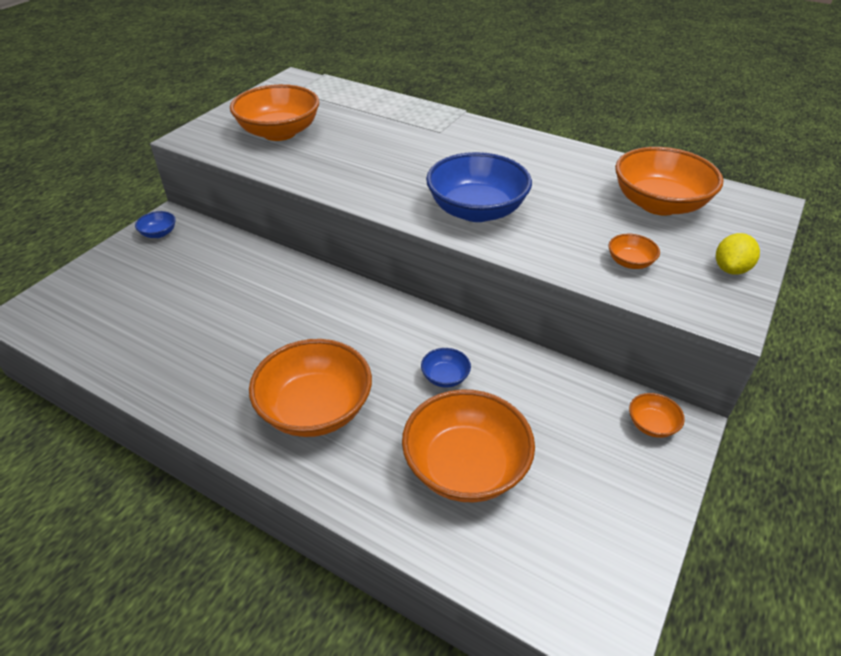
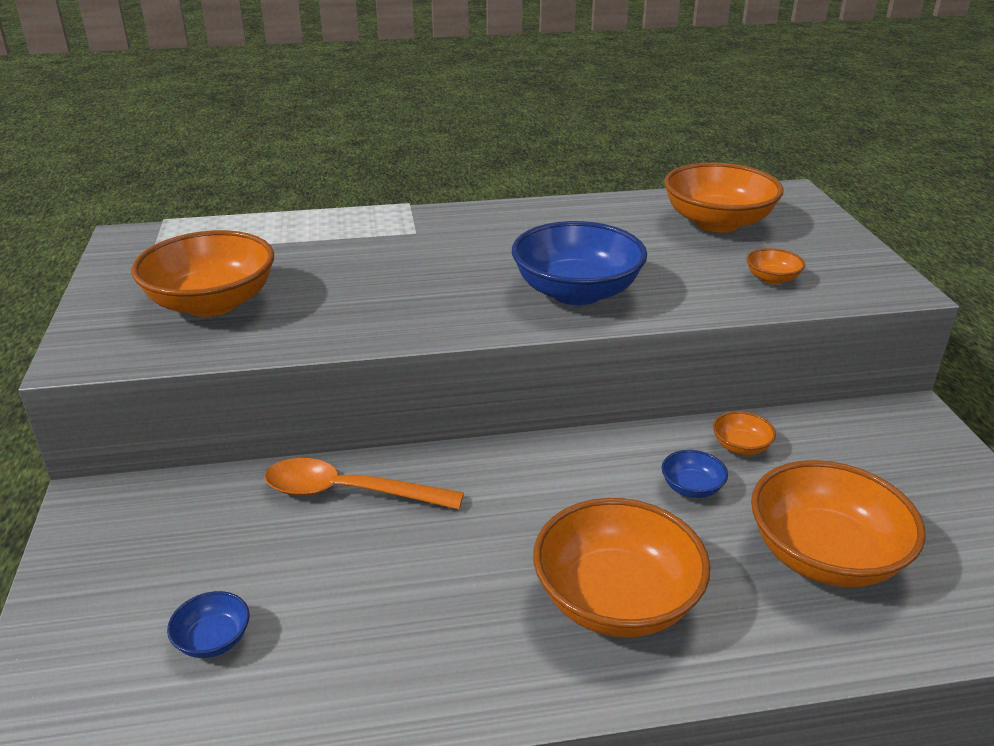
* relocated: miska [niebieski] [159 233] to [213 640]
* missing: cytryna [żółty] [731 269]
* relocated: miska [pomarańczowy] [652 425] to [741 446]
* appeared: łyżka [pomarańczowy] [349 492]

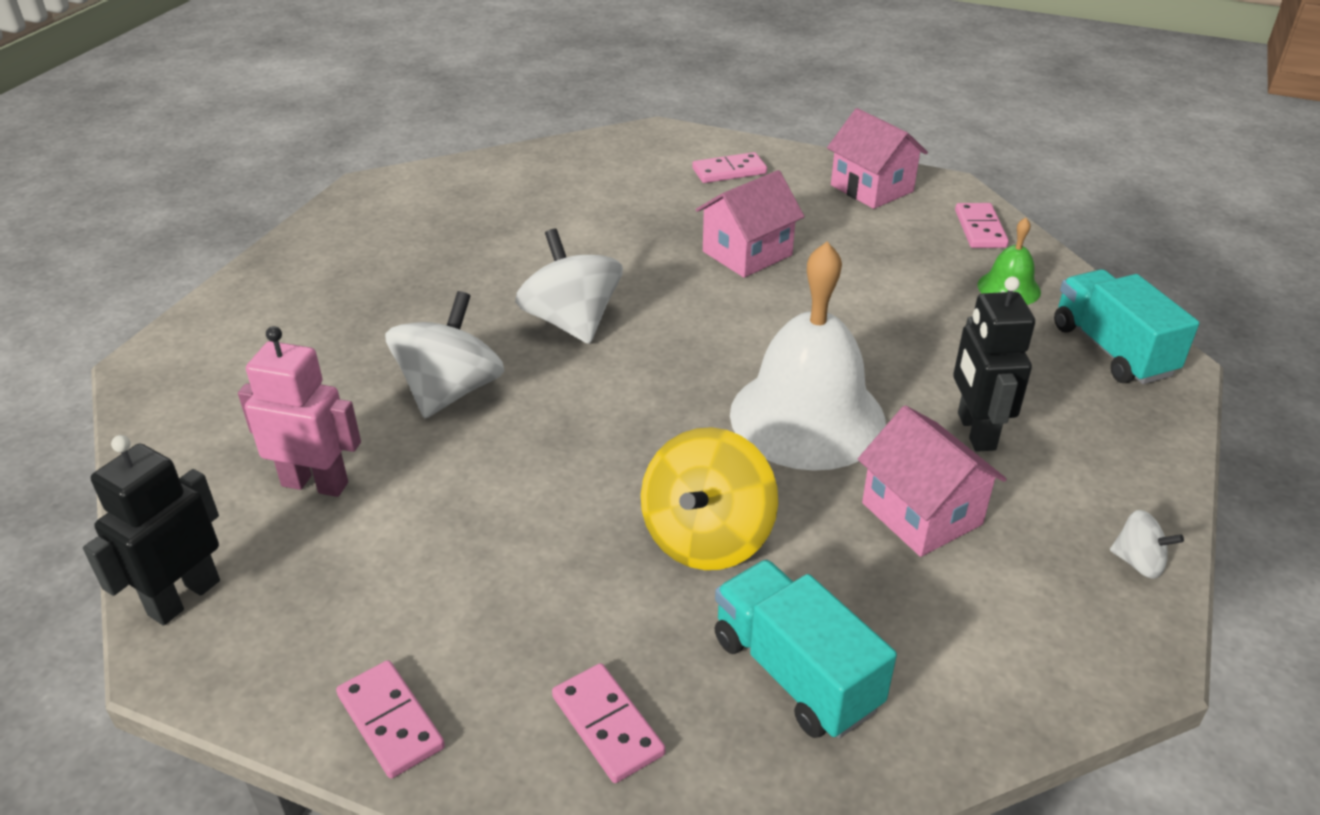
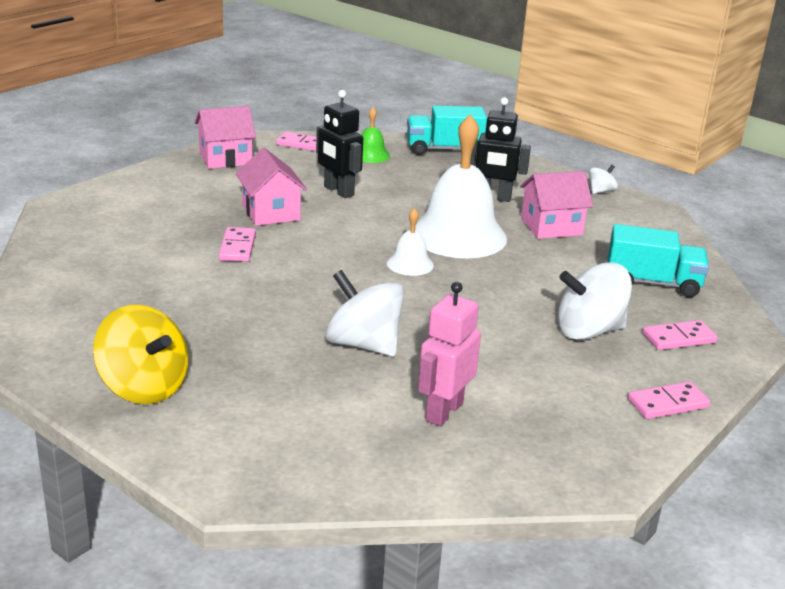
* relocated: kostka domina [różowy] [729 171] to [237 247]
* relocated: bączek [biały] [571 322] to [589 331]
* relocated: bączek [żółty] [707 537] to [144 387]
* relocated: robot [czarny] [184 597] to [338 191]
* spun: ciężarówka [turkusowy] [795 672] = [652 283] 150 degrees counterclockwise
* appeared: dzwonek [biały] [410 264]

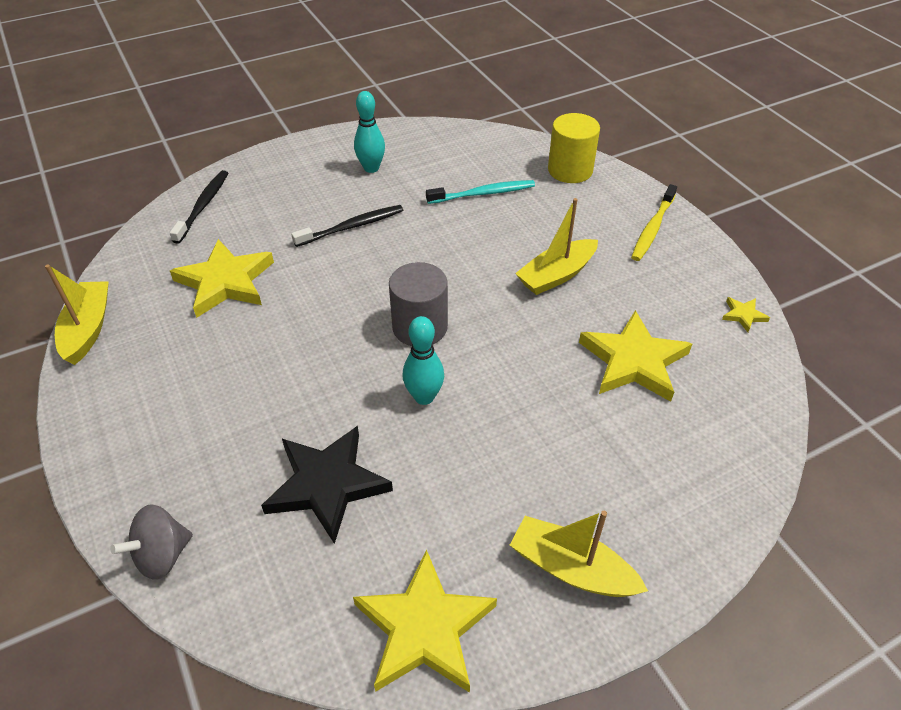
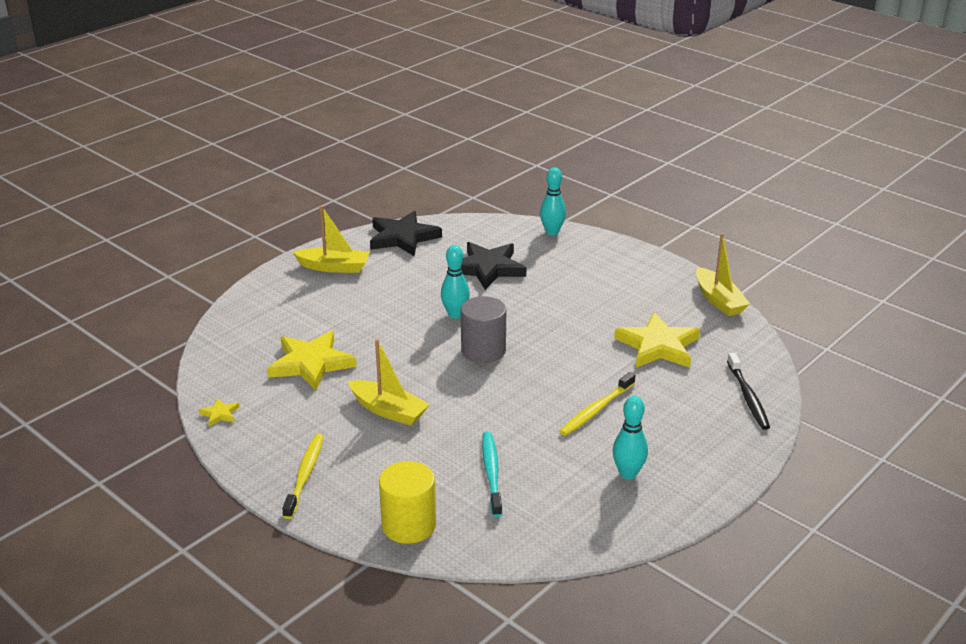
* spun: szczoteczka do zębów [turkusowy] [484 193] = [491 473] 120 degrees clockwise
* spun: łódka [żółty] [557 275] = [388 410] 90 degrees clockwise
* colour: szczoteczka do zębów [czarny] [352 226] to szczoteczka do zębów [żółty] [596 410]
* exchanged: bączek [szary] [162 555] to kręgiel [turkusowy] [552 232]
* colour: gwiazda [żółty] [424 628] to gwiazda [czarny] [403 237]

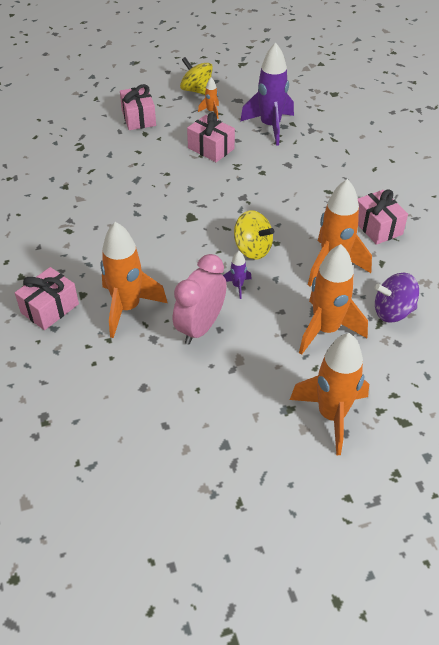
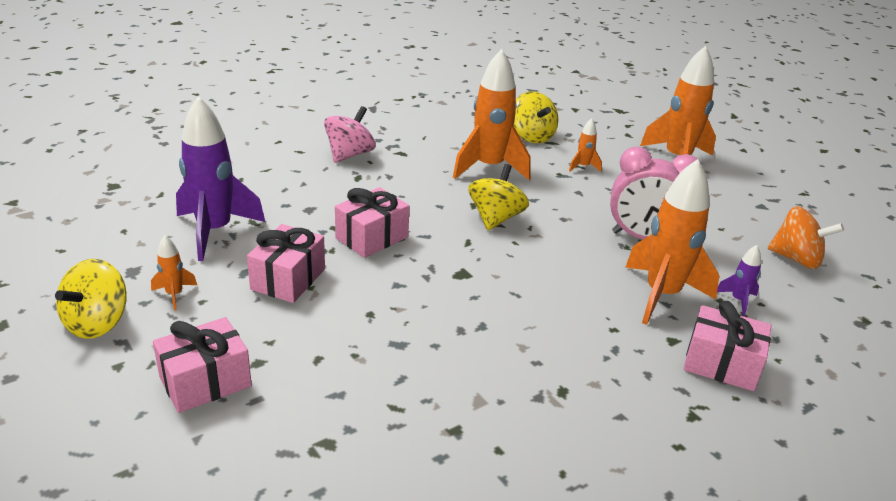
* relocated: prezent [różowy] [377 227] to [372 237]
* size: rakieta [pomarańczowy] [326 330] = [583 167] x0.44
* relocated: rakieta [fioletowy] [237 286] to [738 300]
* colour: bączek [fioletowy] [393 311] to bączek [żółty] [531 136]
* appeared: bączek [różowy] [349 154]
* appeared: bączek [pomarańczowy] [796 259]

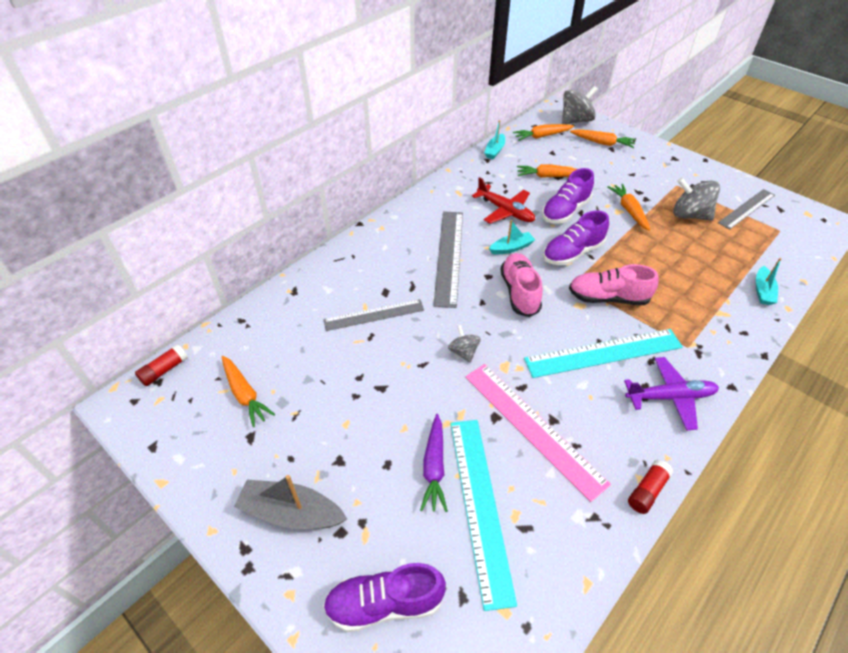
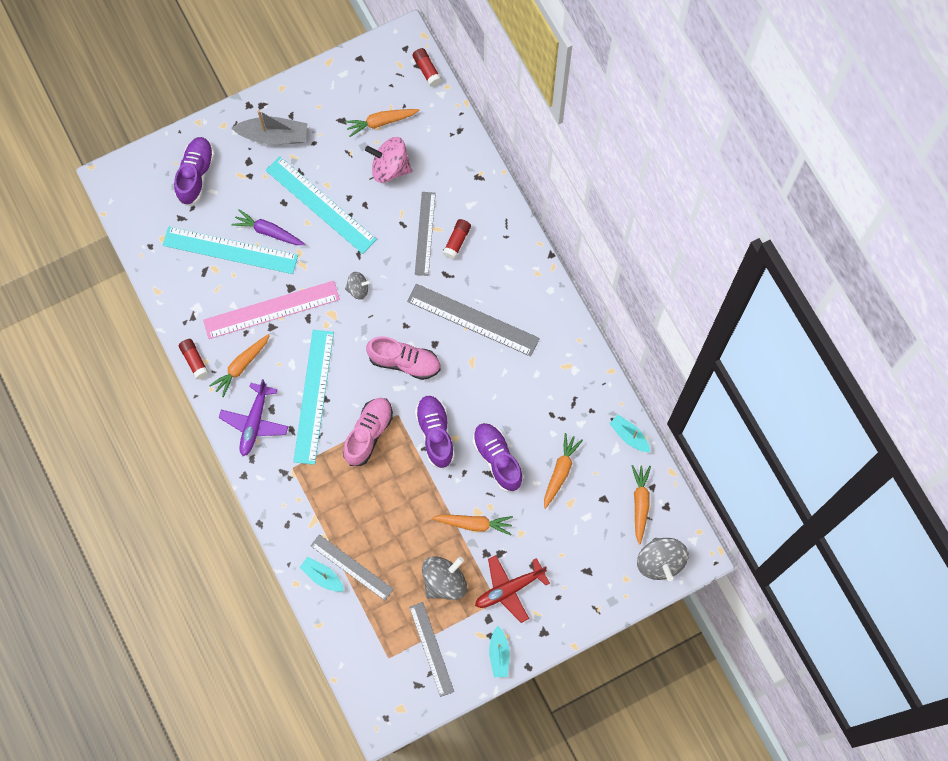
* relocated: marchewka [pomarańczowy] [602 143] to [241 366]
* relocated: samolot [czerwony] [505 211] to [509 589]
* relocated: łódka [turkusowy] [511 248] to [499 654]
* spun: łódka [szary] [291 513] = [273 136] 60 degrees clockwise
* appeared: bączek [różowy] [390 167]
* appeared: linijka [turkusowy] [320 204]
* appeared: klej w sztyfcie [czerwony] [457 241]
* appeared: linijka [szary] [352 567]

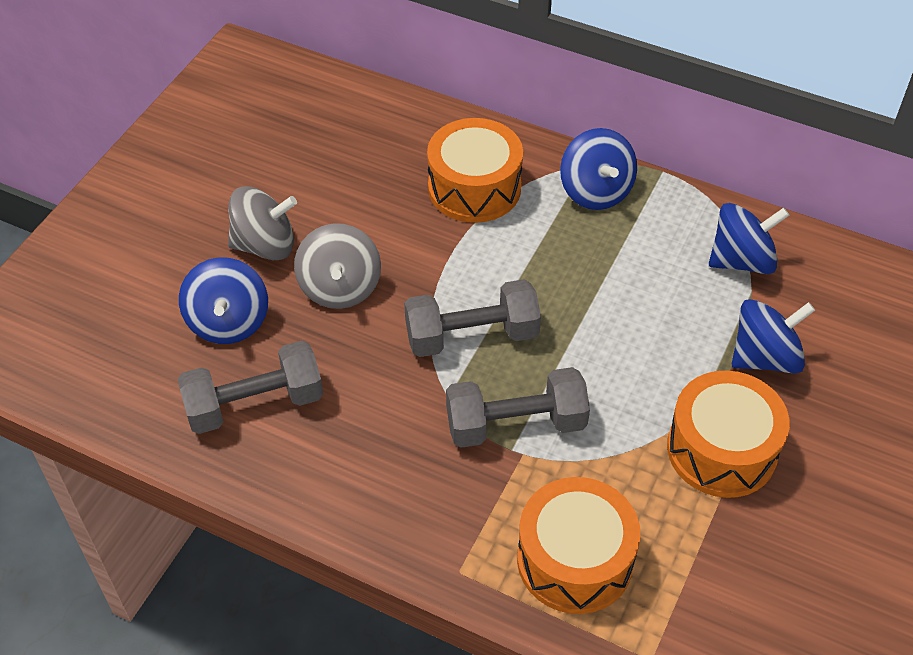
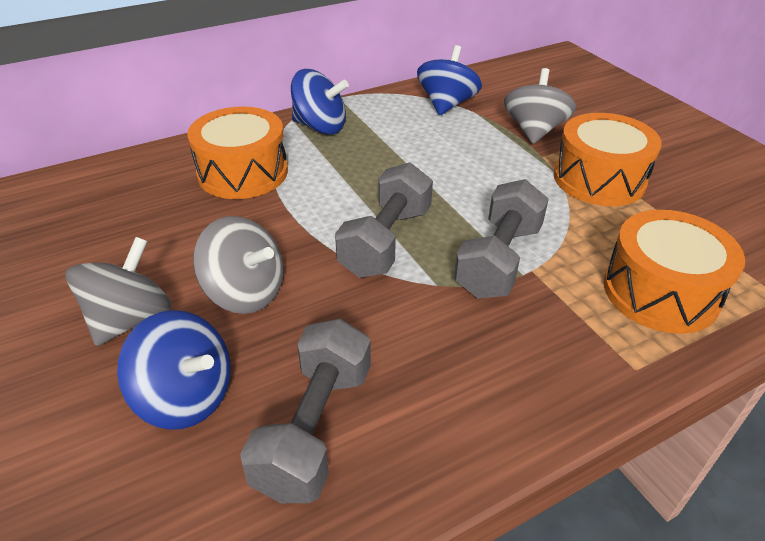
* colour: bączek [niebieski] [765 357] to bączek [szary] [534 131]

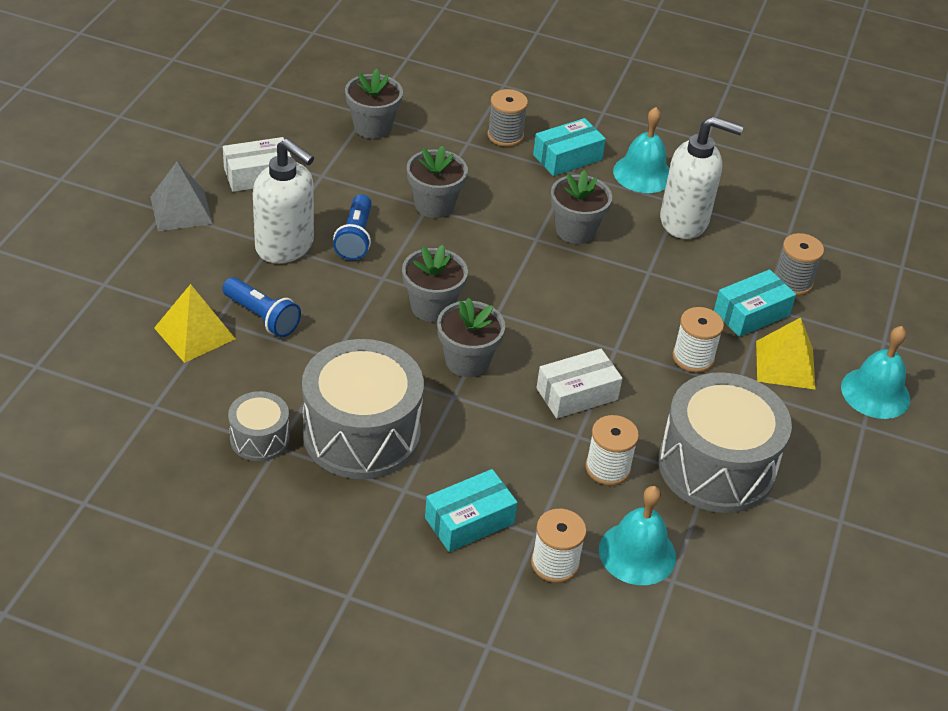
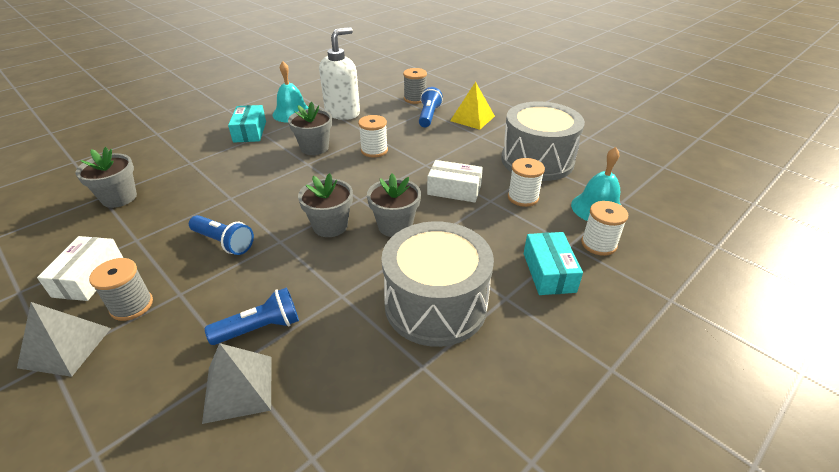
* relocated: szpulka [szary] [505 135] to [131 305]
* missing: dozownik mydła [biały] [285 246]
* missing: doniczka [szary] [434 205]
* exchanged: pudełko [turkusowy] [751 313] to latarka [niebieski] [429 116]
* colour: piramida [żółty] [194 333] to piramida [szary] [238 388]
* relocated: szpulka [biały] [693 357] to [374 150]
* missing: dzwonek [turkusowy] [875 393]
* spun: pudełko [biały] [577 394] = [454 190] 75 degrees counterclockwise
* missing: bęben [szary] [259 438]

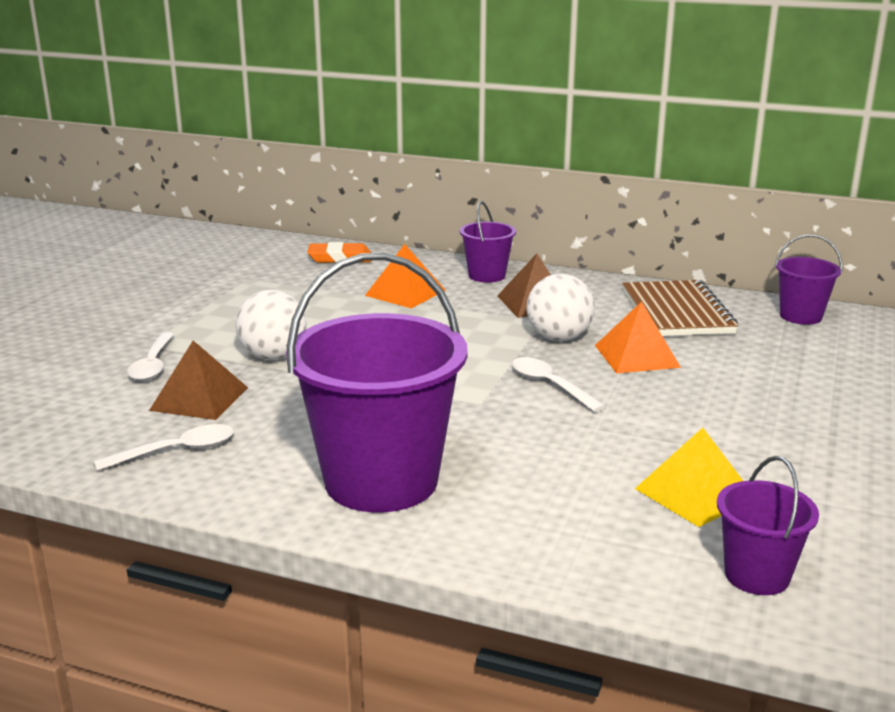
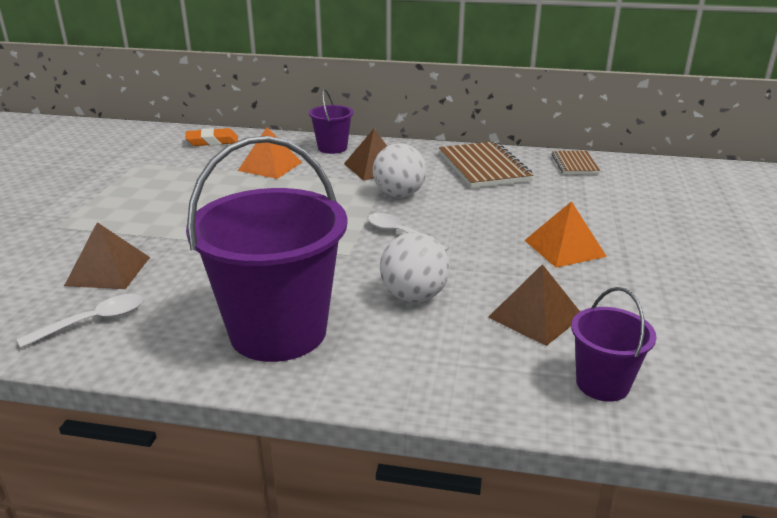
* exchanged: wiadro [fioletowy] [800 316] to zeszyt [brązowy] [574 164]
* relocated: piłka [biały] [273 356] to [414 296]
* relocated: piramida [pomarańczowy] [636 356] to [564 248]
* missing: łyżka [biały] [153 365]
* colour: piramida [żółty] [694 493] to piramida [brązowy] [535 316]

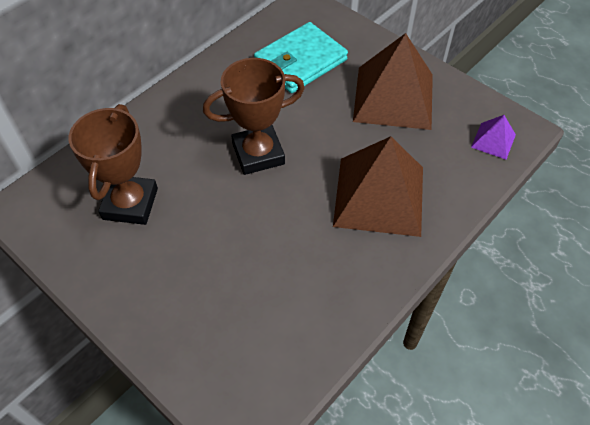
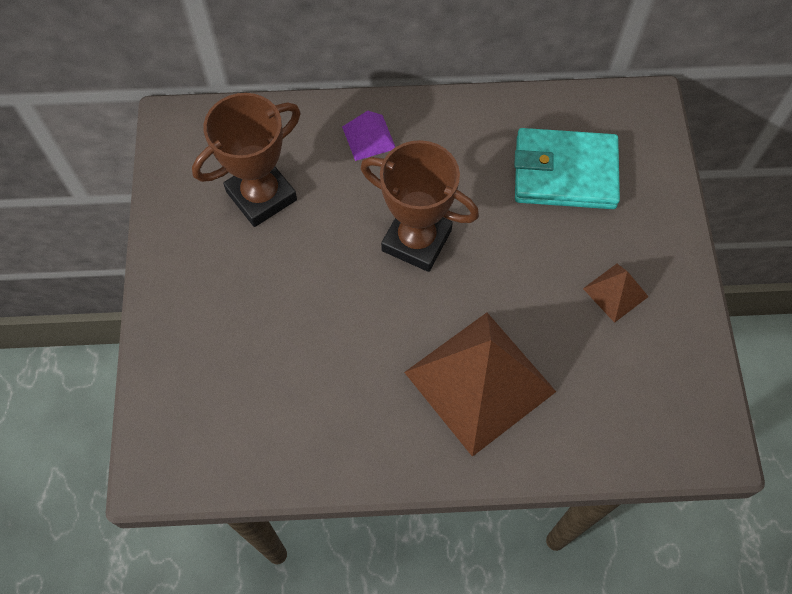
* size: piramida [brązowy] [394 97] = [615 292] x0.45
* relocated: piramida [fioletowy] [493 141] to [368 137]

